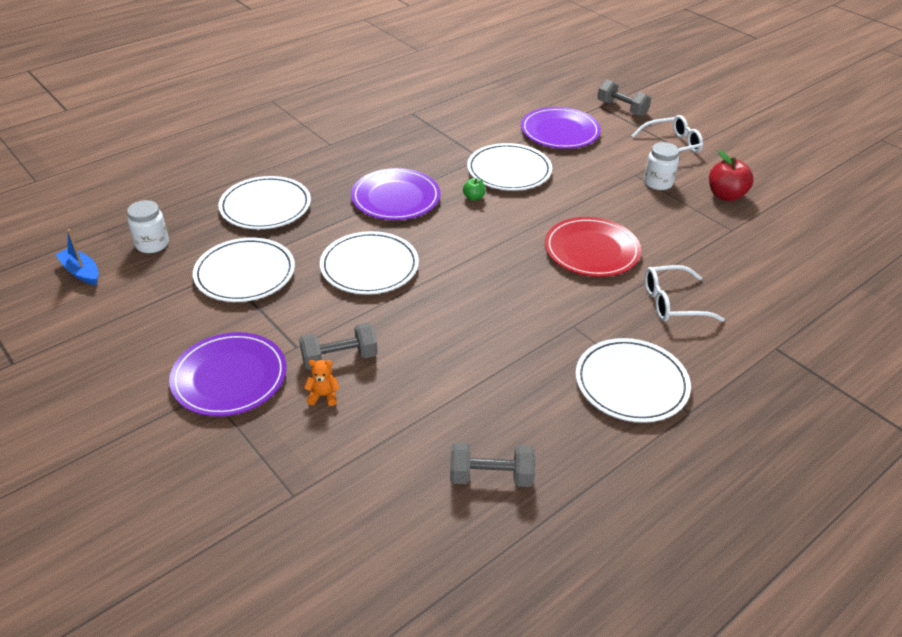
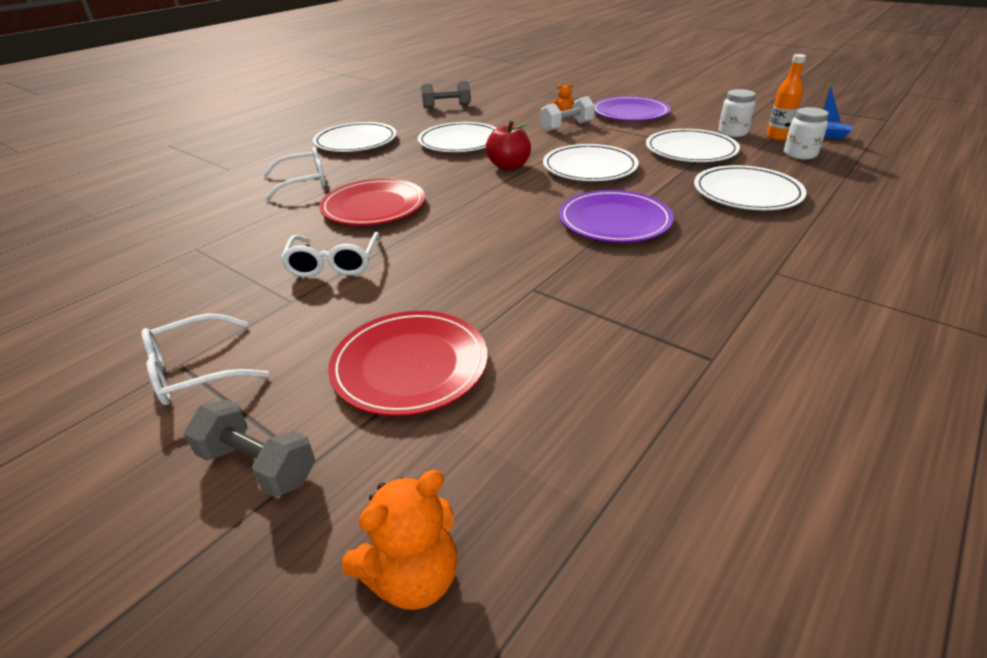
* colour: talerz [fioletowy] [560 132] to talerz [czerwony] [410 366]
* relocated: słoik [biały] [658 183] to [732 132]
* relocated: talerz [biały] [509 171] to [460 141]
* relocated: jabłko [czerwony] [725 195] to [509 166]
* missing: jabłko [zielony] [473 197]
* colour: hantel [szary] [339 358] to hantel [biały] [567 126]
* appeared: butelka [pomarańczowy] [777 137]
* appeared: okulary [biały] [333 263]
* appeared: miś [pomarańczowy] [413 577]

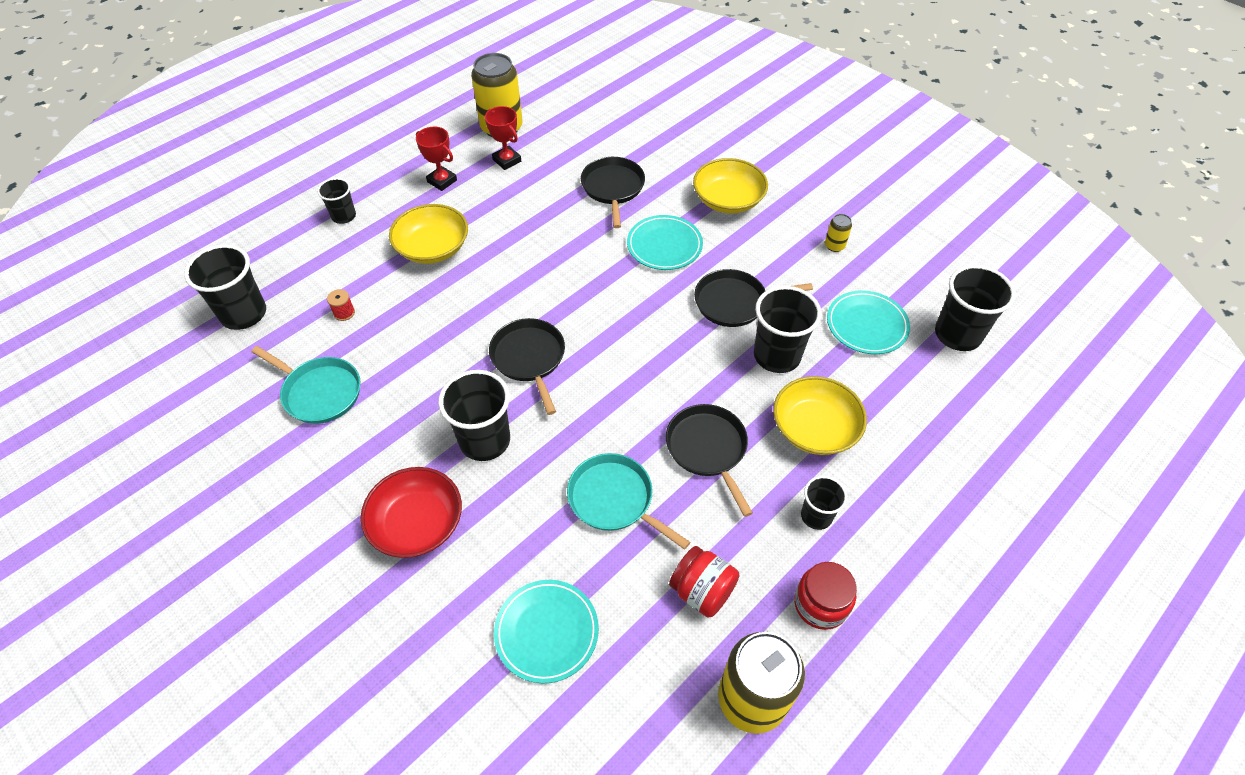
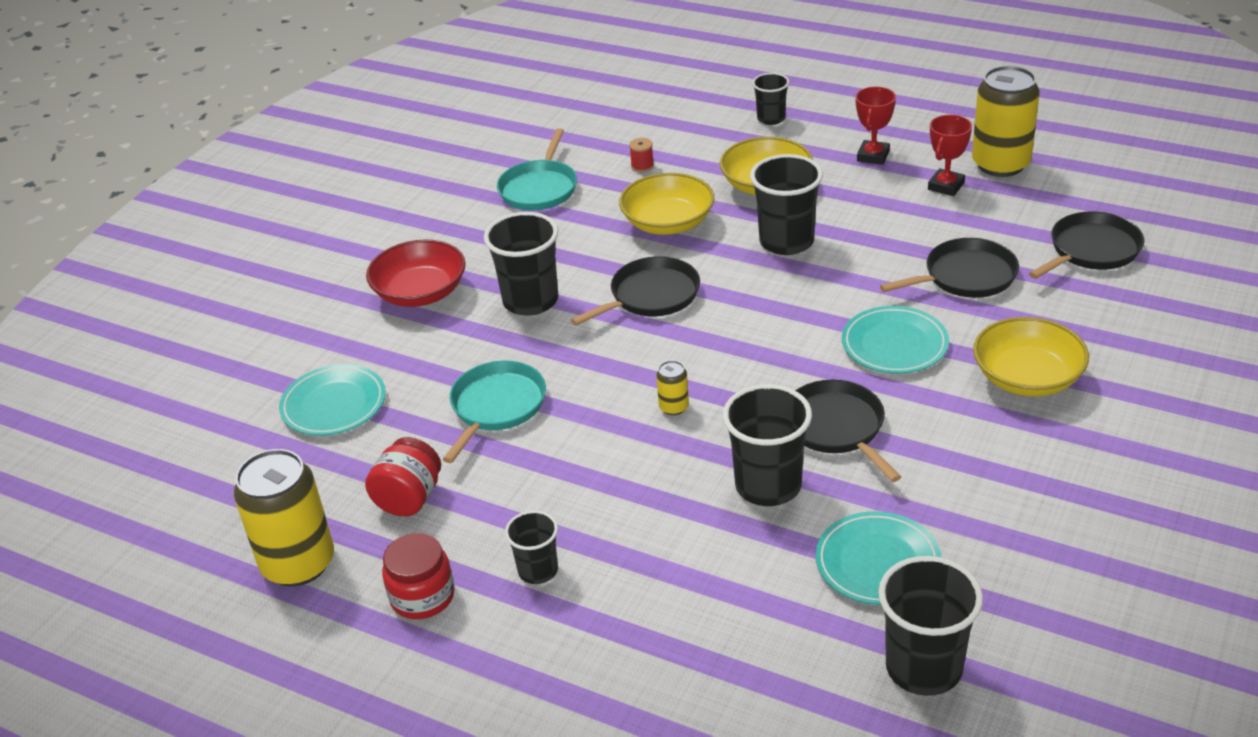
* relocated: puszka [żółty] [834 246] to [674 407]
* relocated: szklanka [czarny] [244 314] to [786 242]
* relocated: miska [żółty] [814 428] to [668 223]
* relocated: patelnia [czarny] [707 449] to [1091 250]

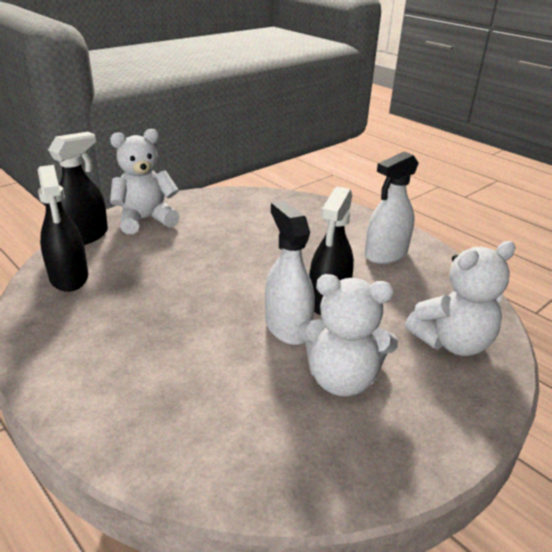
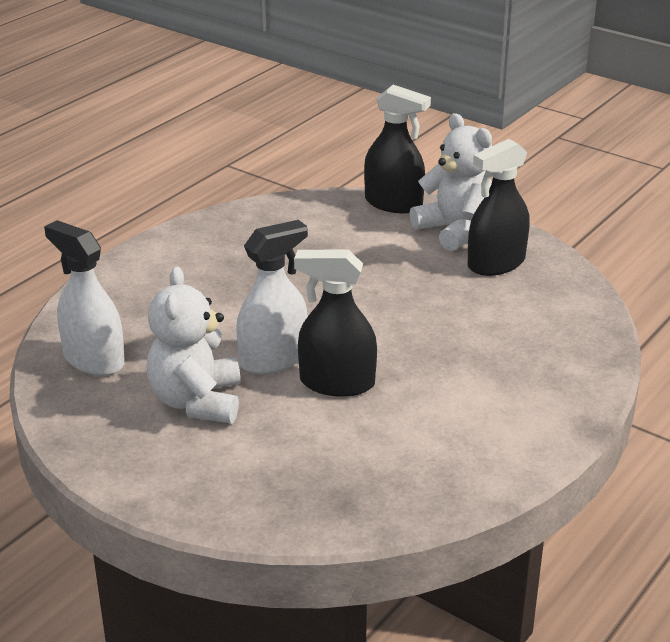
* relocated: spryskiwacz [biały] [386 254] to [94 360]
* relocated: spryskiwacz [czarny] [69 277] to [496 263]
* missing: miś [biały] [452 342]

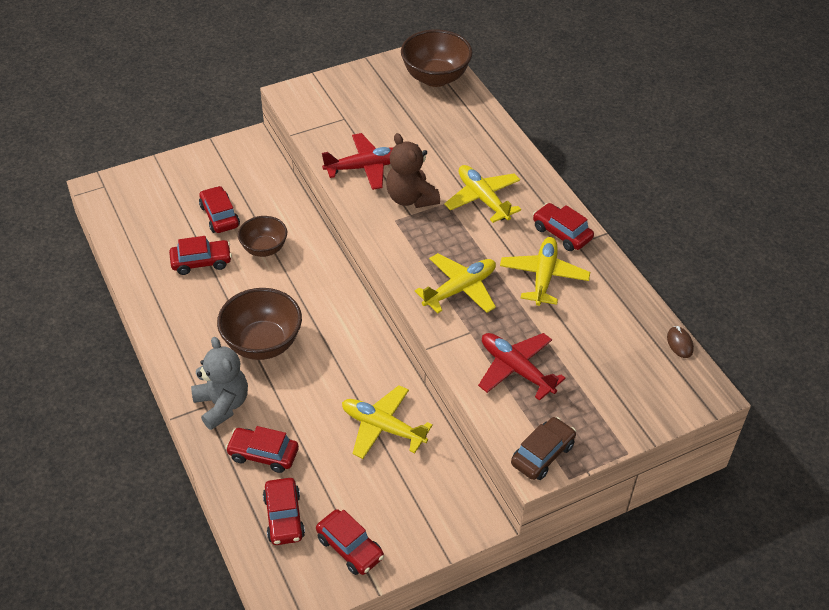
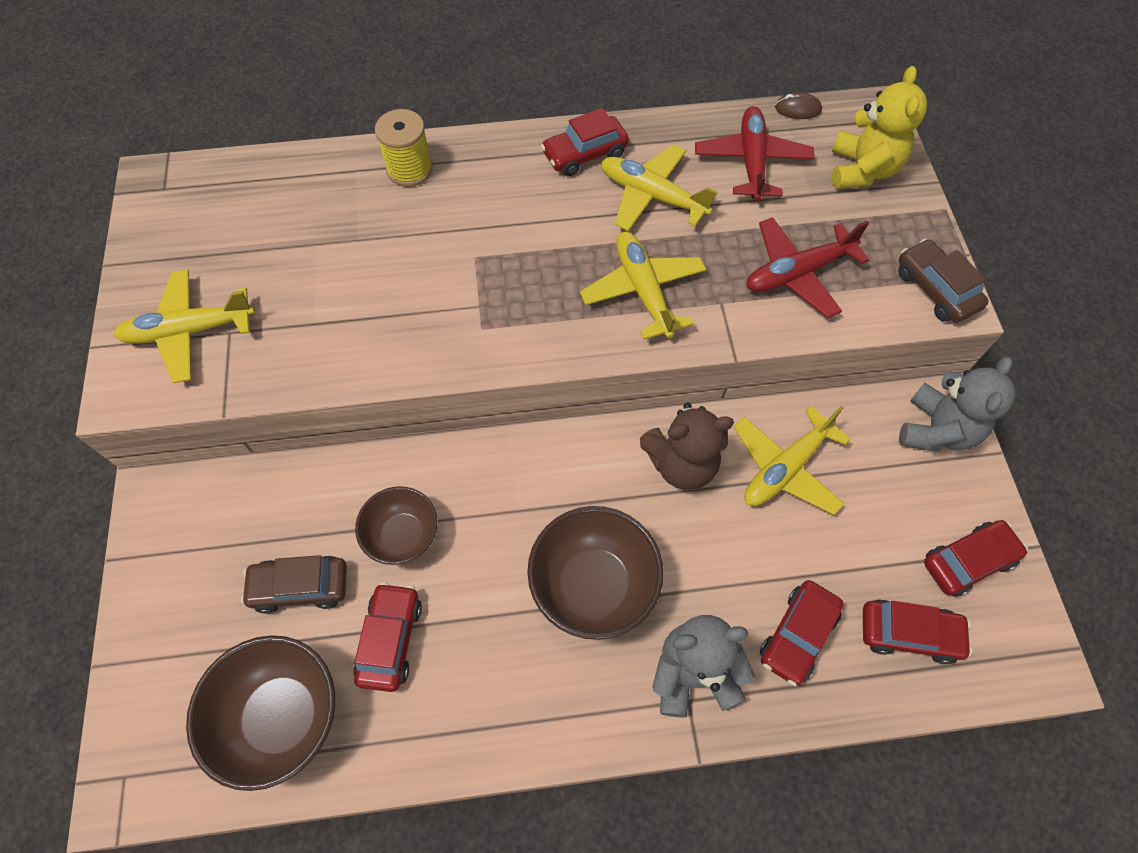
* relocated: miska [brązowy] [435 78] to [283 716]
* relocated: samolot [czerwony] [365 167] to [751 161]
* relocated: miś [brązowy] [411 198] to [681 463]
* relocated: samolot [żółty] [483 199] to [189 331]
* colour: samochód [czerwony] [219 216] to samochód [brązowy] [300 587]
* appeared: miś [żółty] [862 170]
* appeared: szpulka [żółty] [410 169]
* appeared: miś [szary] [936 430]

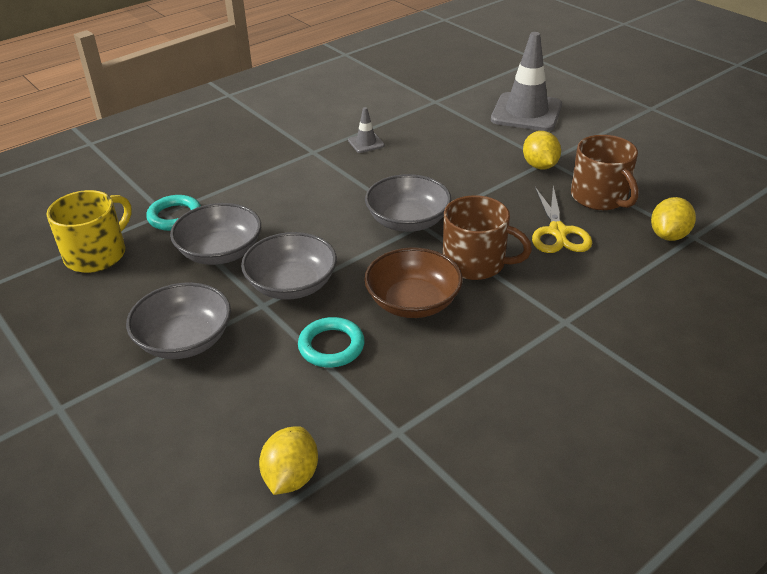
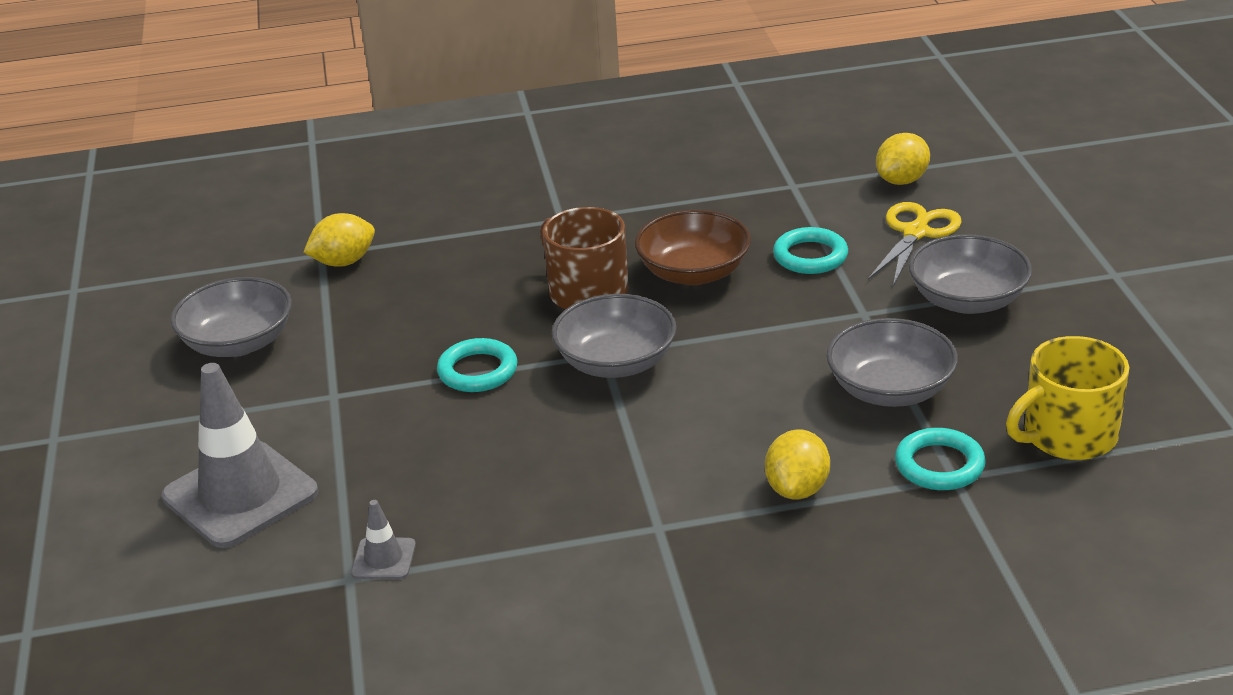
* relocated: pachołek [szary] [366 143] to [383 559]
* relocated: cytryna [żółty] [539 166] to [797 489]
* missing: kubek [brązowy] [600 197]
* relocated: nożyczki [żółty] [558 232] to [916 232]
* relocated: miska [szary] [292 285] to [238 343]
* appeared: pierścień [turkusowy] [478 371]

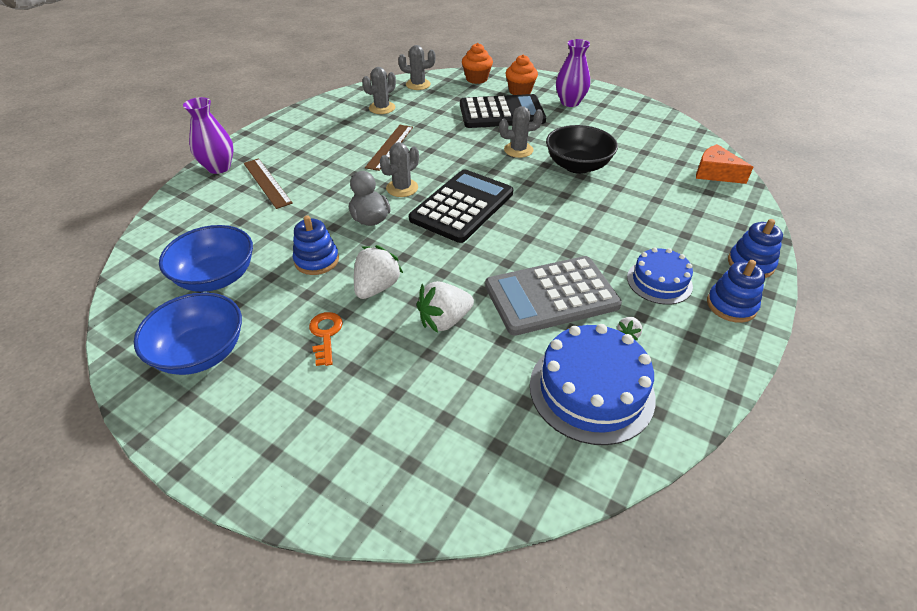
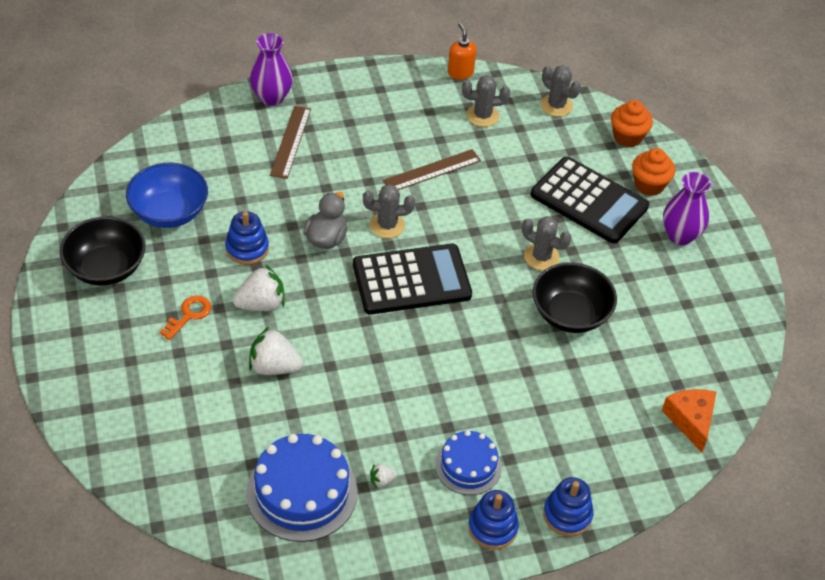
* missing: kalkulator [szary] [551 296]
* colour: miska [niebieski] [201 352] to miska [czarny] [106 268]
* appeared: dozownik mydła [pomarańczowy] [460 72]

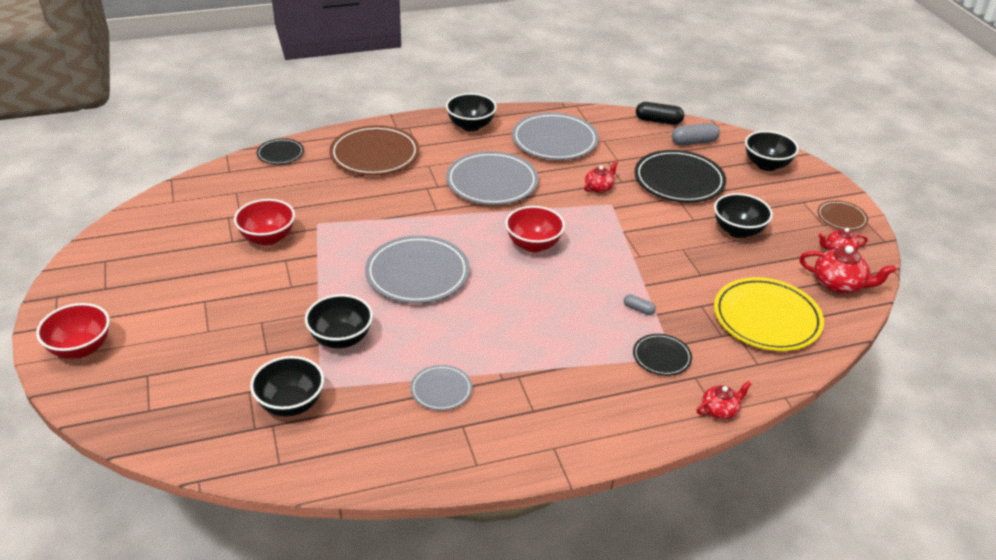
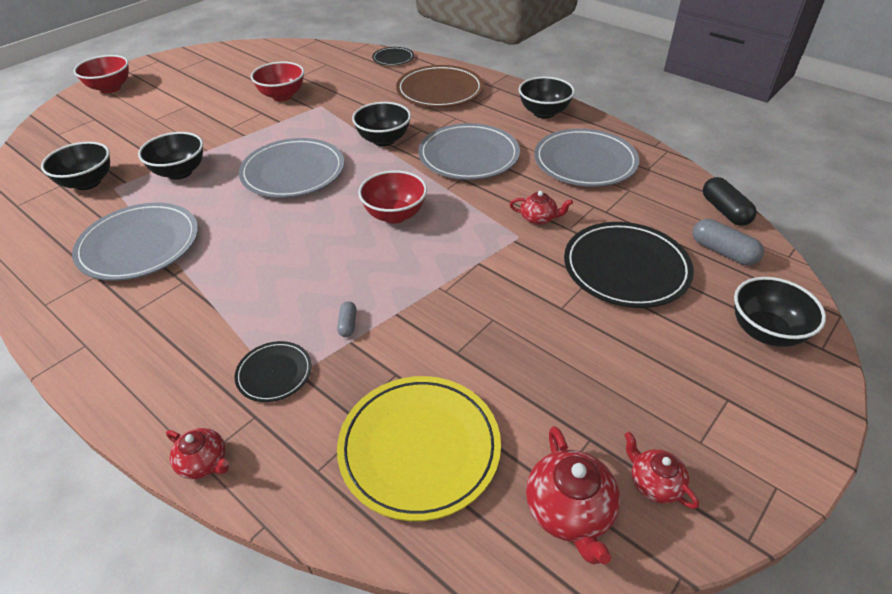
* relocated: miska [czarny] [738 231] to [383 140]
* missing: talerz [brązowy] [841 218]
* size: talerz [szary] [441 390] = [139 245] x1.92

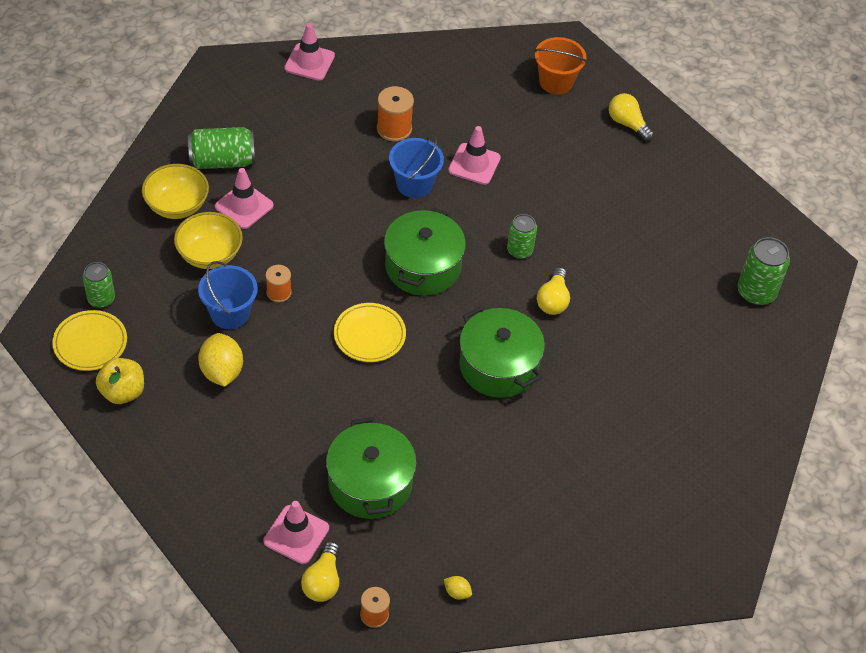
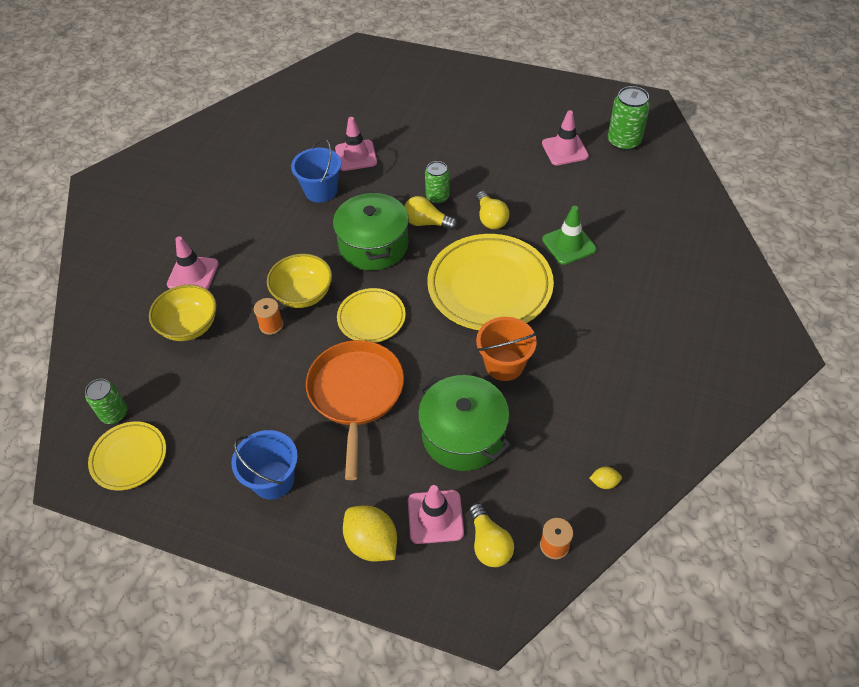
* relocated: pachołek [różowy] [309 62] to [564 150]
* relocated: wiadro [pomarańczowy] [556 82] to [504 365]
* missing: szpulka [pomarańczowy] [394 128]
* relocated: żarówka [żółty] [627 124] to [426 223]
* missing: puszka [zielony] [222 161]
* relocated: miska [żółty] [177 205] to [303 294]
* relocated: wiadro [niebieski] [230 313] to [273 480]
* exchanged: garnek [zielony] [498 366] to talerz [żółty] [489 286]
* relocated: cytryna [żółty] [221 371] to [372 543]
* missing: jabłko [żółty] [122 392]
* appeared: pachołek [zielony] [569 244]
* appeared: patelnia [pomarańczowy] [356 393]

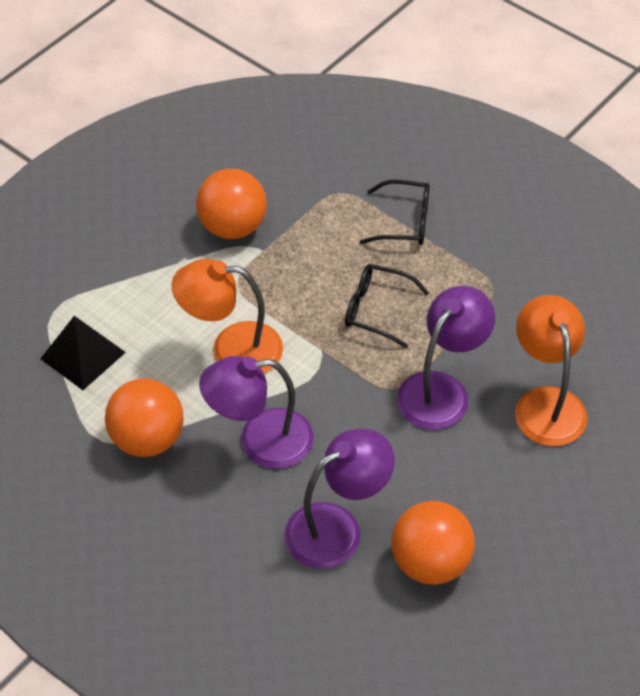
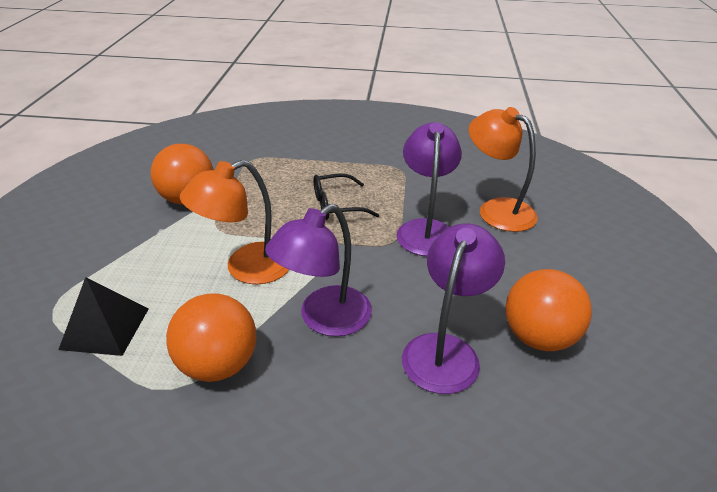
* missing: okulary [czarny] [405 222]

